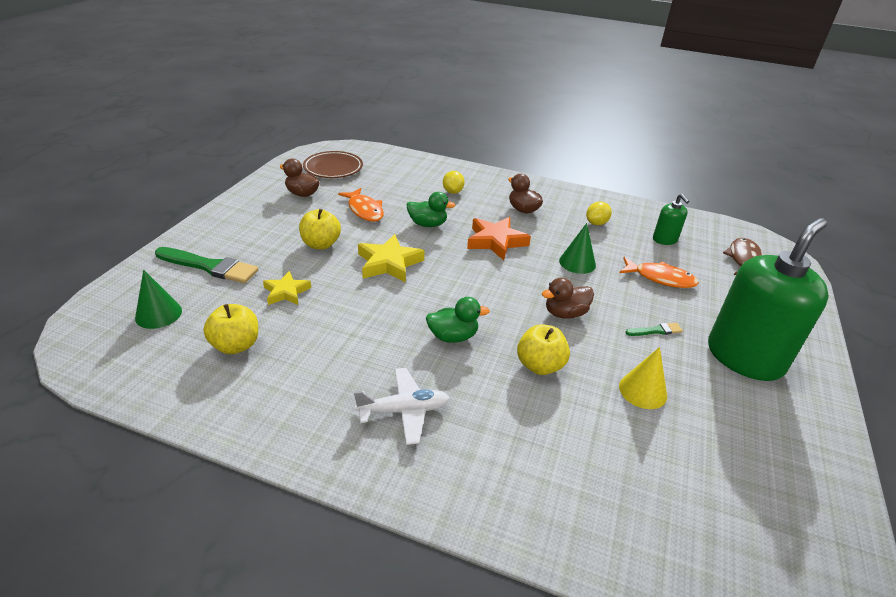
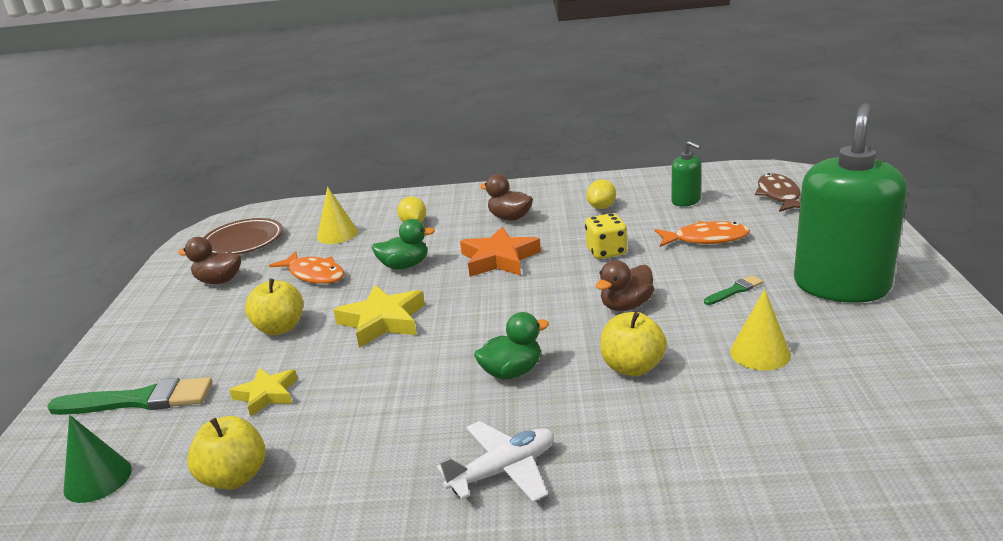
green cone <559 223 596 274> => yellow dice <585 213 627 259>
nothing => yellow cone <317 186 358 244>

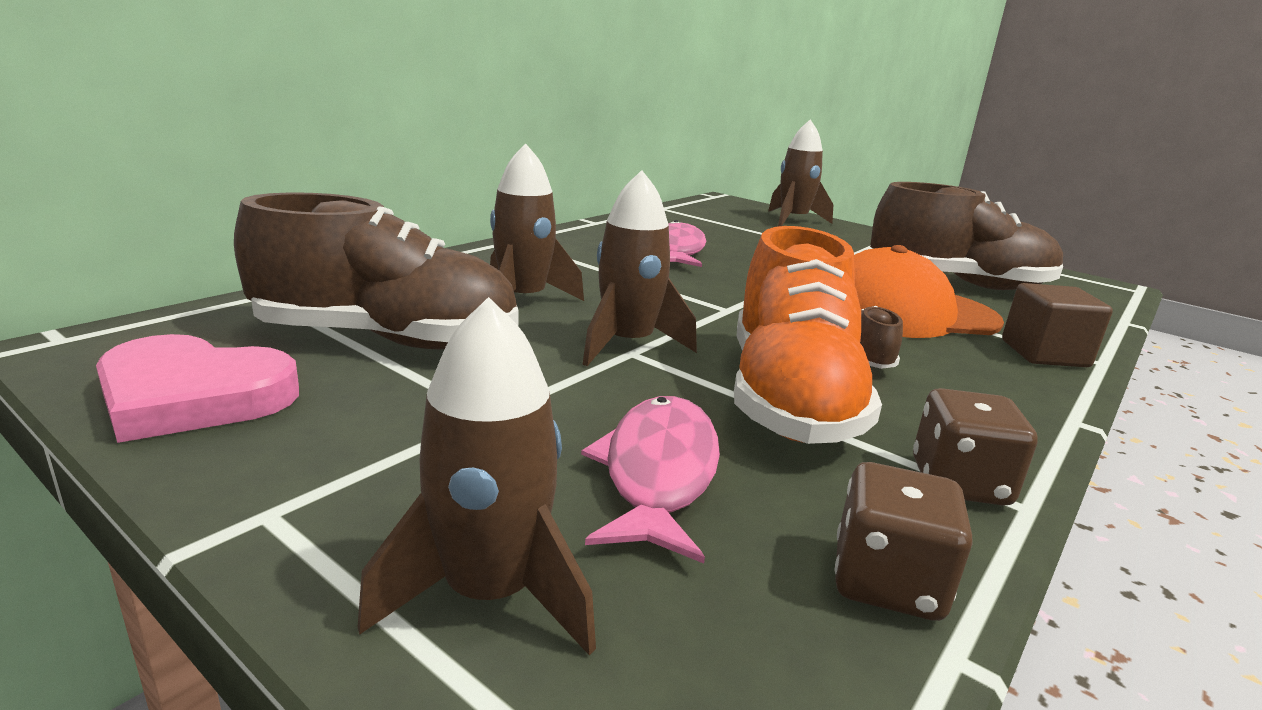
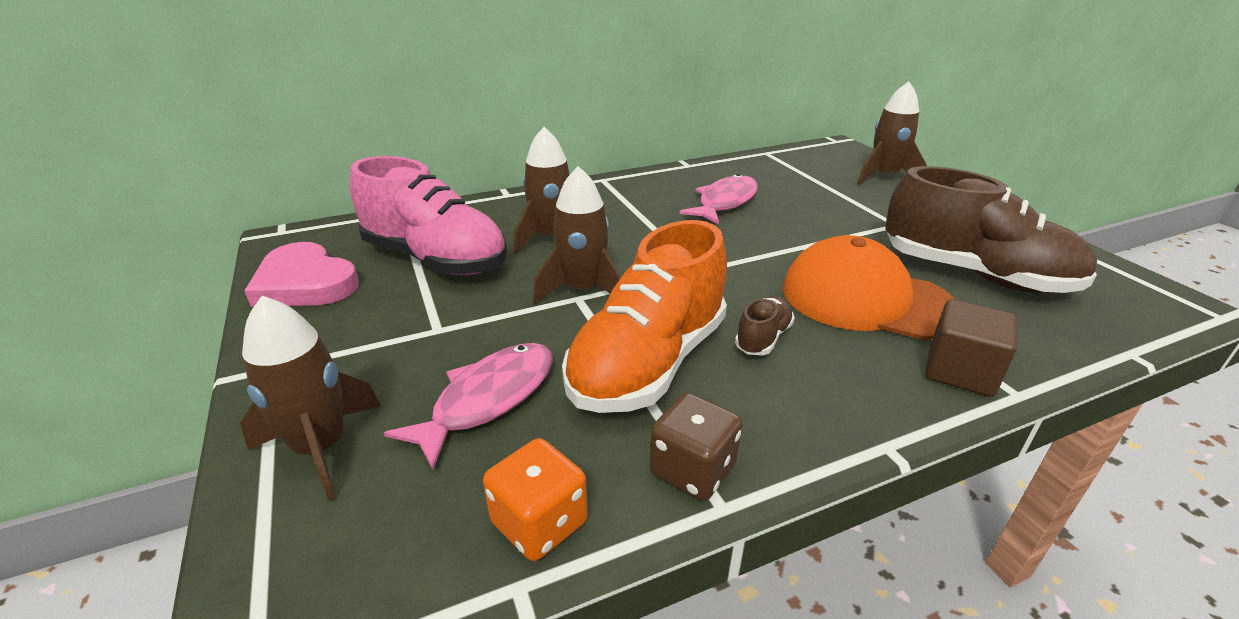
dark brown sneaker <234 192 519 349> => rosy sneaker <350 156 507 275>
dark brown dice <835 462 973 621> => orange dice <483 438 588 561>

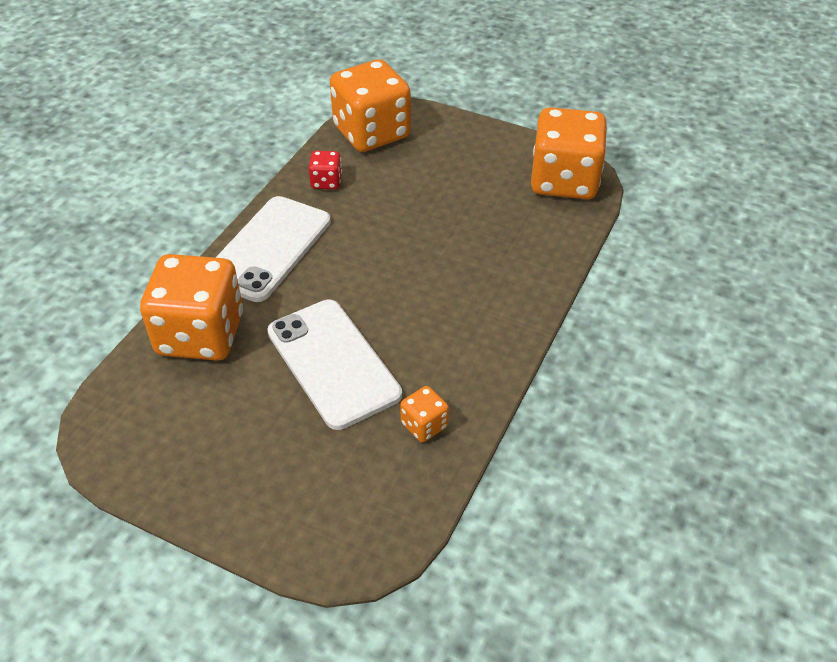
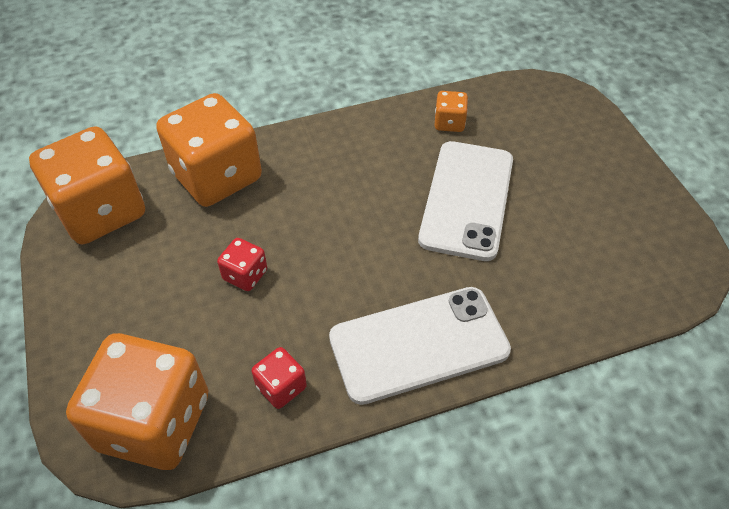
orange dice <140 254 243 361> => orange dice <156 93 262 207>, relocated
nothing => crimson dice <217 238 267 291>

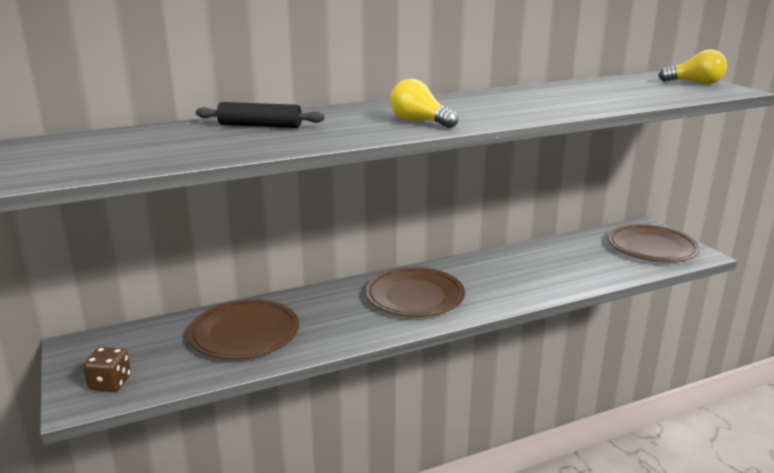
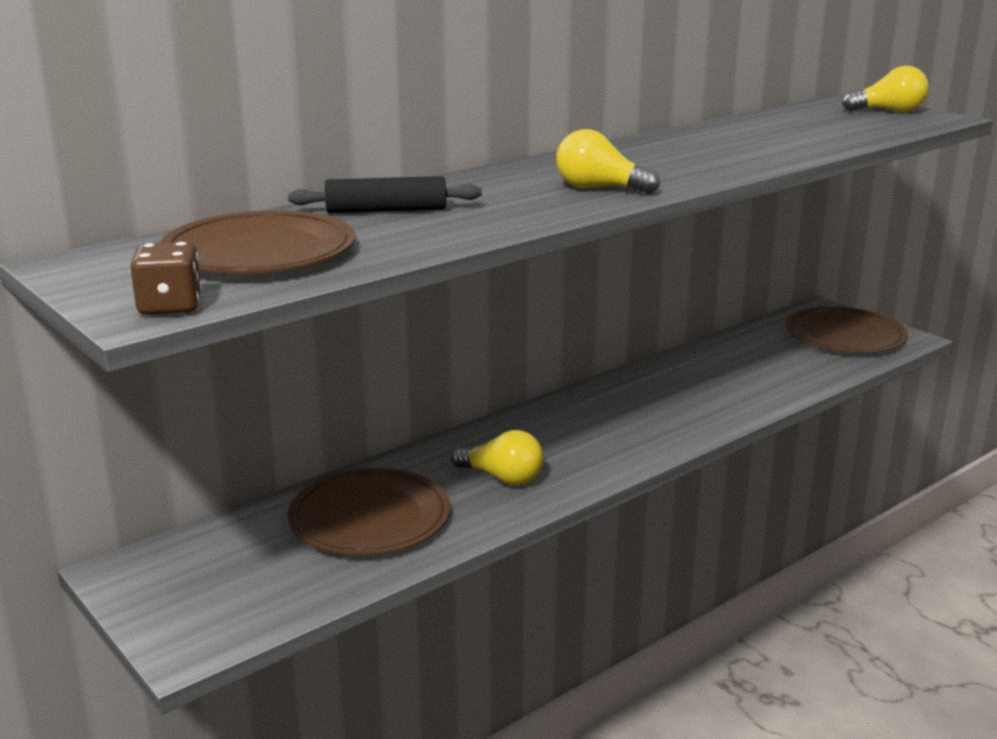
dark brown dice <83 347 131 392> => dark brown dice <130 242 202 315>, relocated
dark brown dinner plate <365 267 465 317> => dark brown dinner plate <160 210 356 274>, relocated
nothing => yellow lightbulb <451 430 543 485>

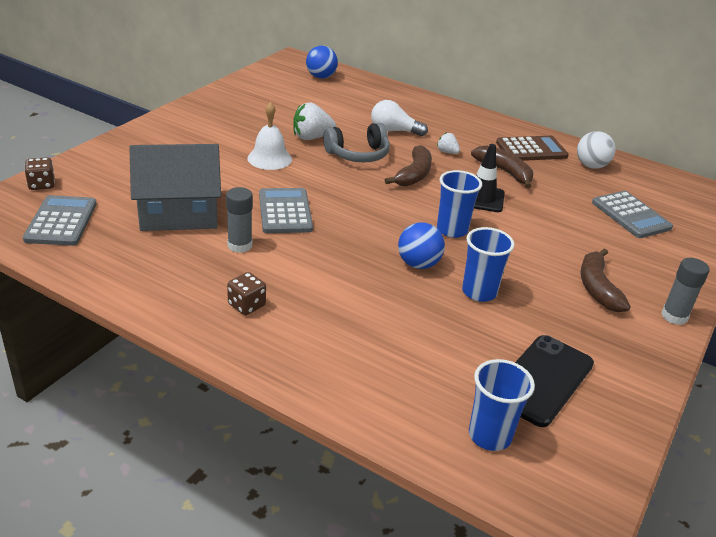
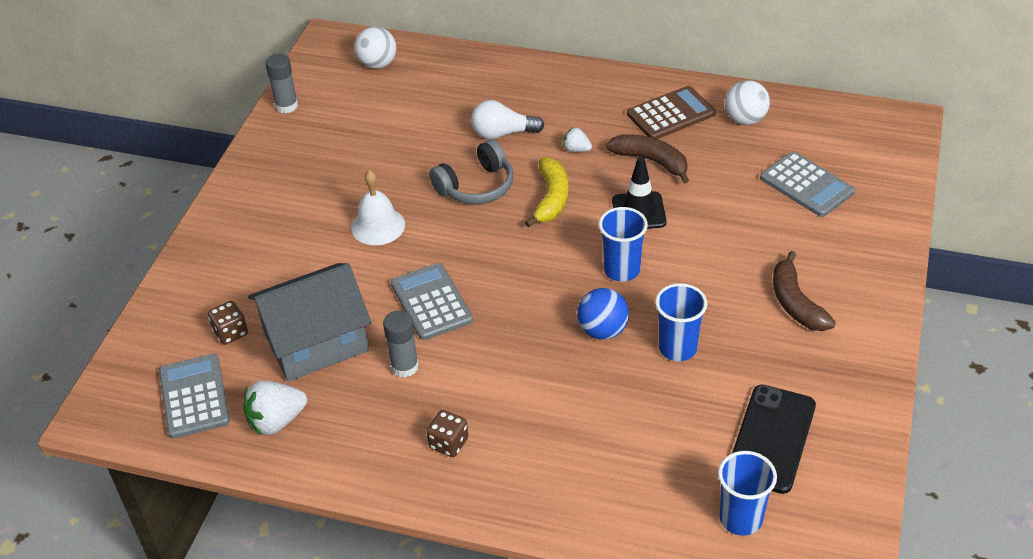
dark brown dice <25 157 55 190> => dark brown dice <208 301 248 345>, relocated
snow-white toy strawberry <293 102 336 140> => snow-white toy strawberry <243 381 307 436>, relocated
cobalt play ball <306 46 338 78> => snow-white play ball <355 27 396 69>
dark brown banana <385 145 432 186> => yellow banana <525 157 568 227>
ash-grey glue <661 258 709 325> => ash-grey glue <265 54 298 114>, relocated

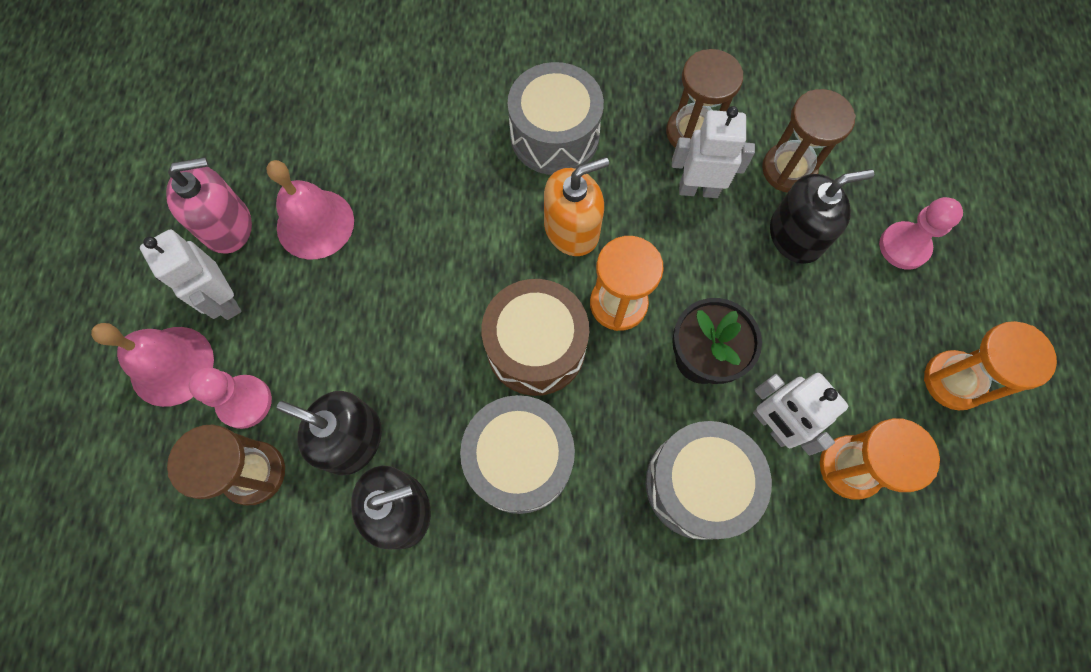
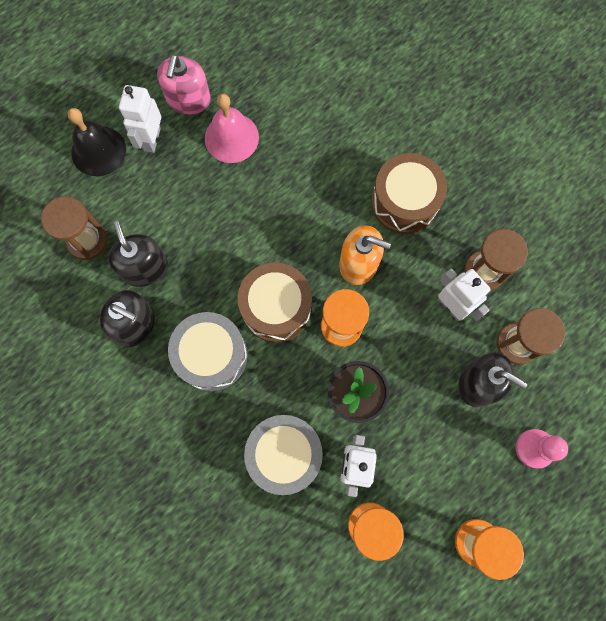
rosy school bell <91 323 214 407> => jet-black school bell <67 108 126 176>
rosy pump bottle <166 157 252 254> => rosy pump bottle <157 54 211 115>, 75 degrees clockwise
rosy chess pawn <189 368 272 429> => nothing
ash-grey toy drum <507 62 604 175> => dark brown toy drum <371 153 447 234>

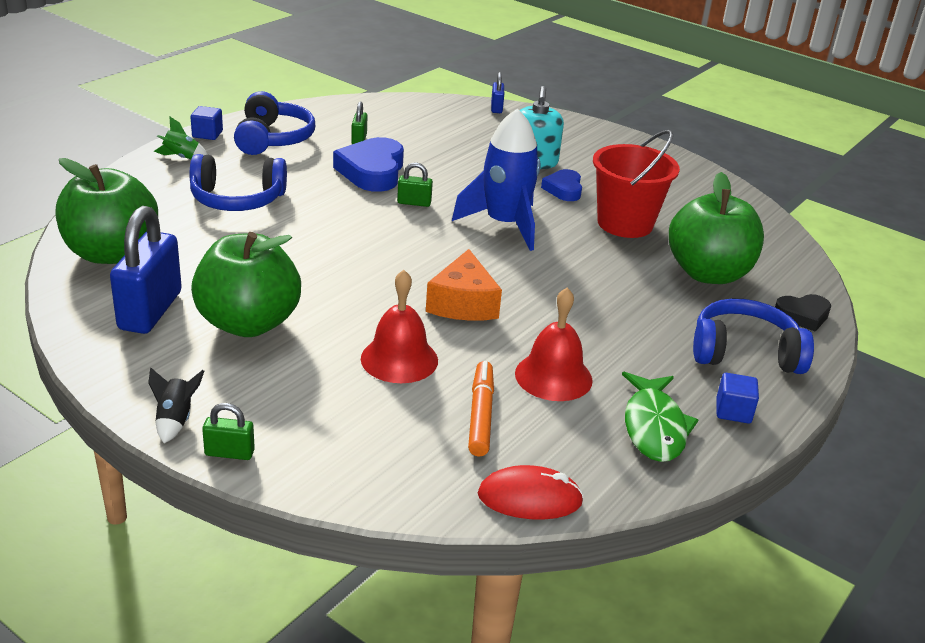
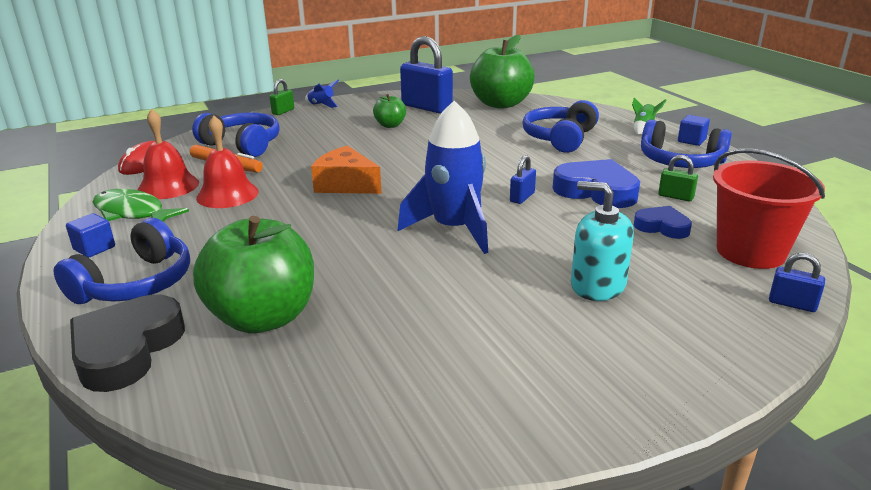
jet-black spaceship <148 368 204 443> => cobalt spaceship <305 79 339 108>
green apple fruit <191 232 301 337> => green apple fruit <373 94 406 128>, x0.49
crimson school bell <361 270 438 383> => crimson school bell <138 109 199 199>, relocated
green padlock <397 162 433 207> => cobalt padlock <510 155 536 204>
cobalt heart <541 169 582 201> => cobalt heart <634 206 692 239>, relocated
crimson pail <593 130 680 238> => crimson pail <713 149 825 269>, relocated
jet-black heart <775 294 831 332> => jet-black heart <70 294 185 392>, x1.73
nothing => cobalt headset <192 112 280 157>

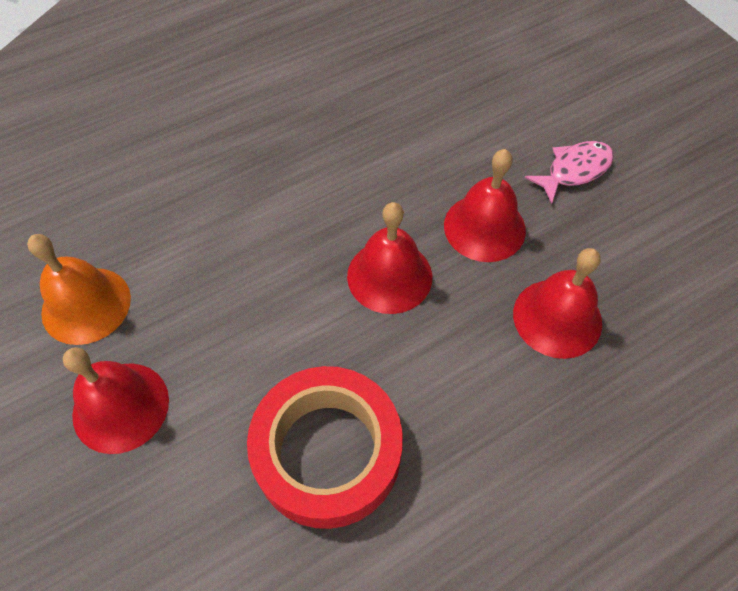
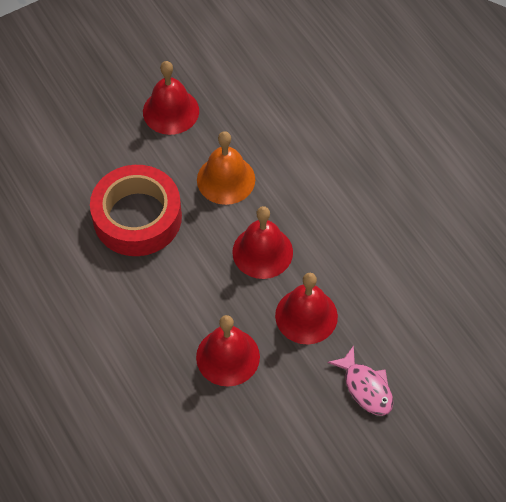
orange school bell <27 234 131 345> => orange school bell <197 131 255 205>, relocated

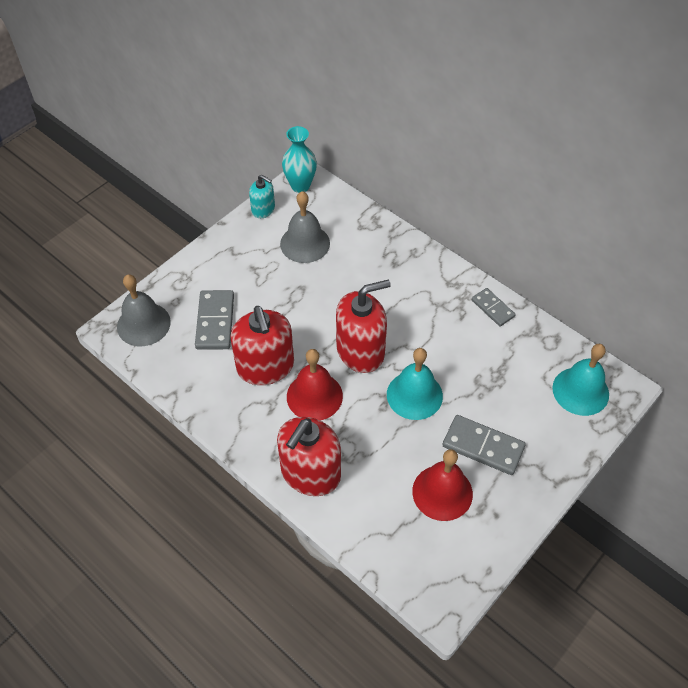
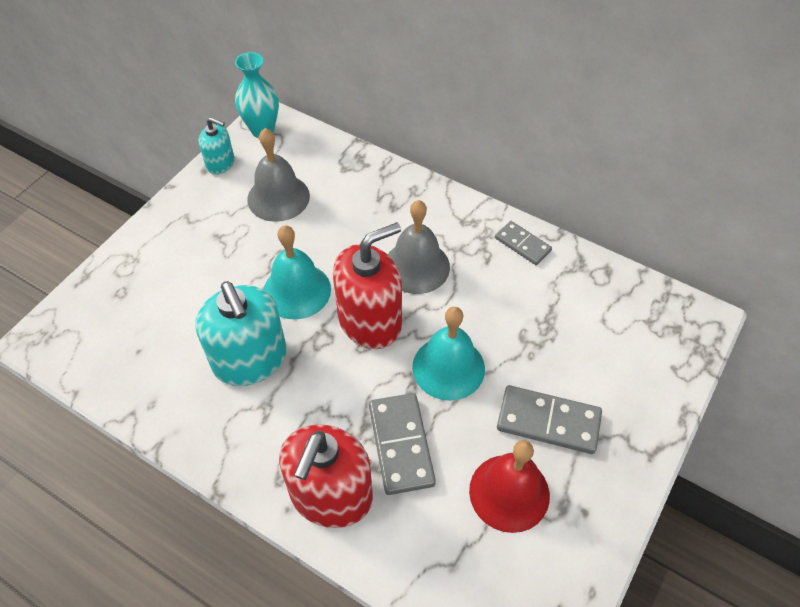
ash-grey school bell <117 274 171 346> => ash-grey school bell <388 200 450 294>, relocated
ash-grey domino piece <195 290 234 350> => ash-grey domino piece <369 393 436 495>, relocated
crimson pump bottle <230 306 294 385> => turquoise pump bottle <195 281 287 386>
crimson school bell <287 349 343 420> => nothing
turquoise school bell <552 344 609 416> => turquoise school bell <263 225 331 319>, relocated

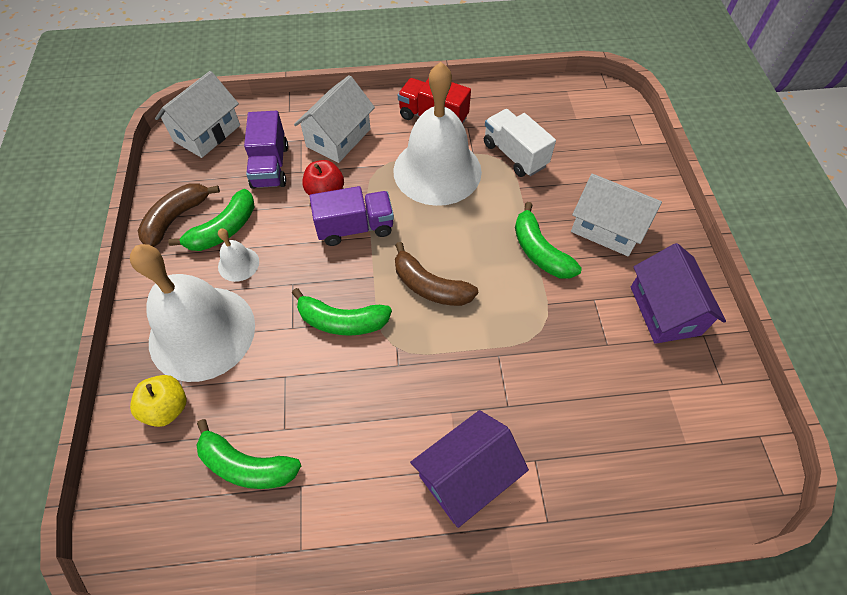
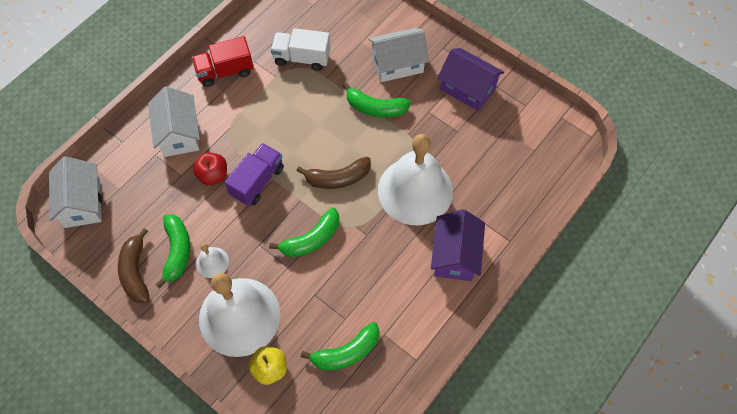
purple toy truck <244 111 288 189> => nothing
snow-white school bell <393 62 482 206> => snow-white school bell <378 134 453 225>, relocated

